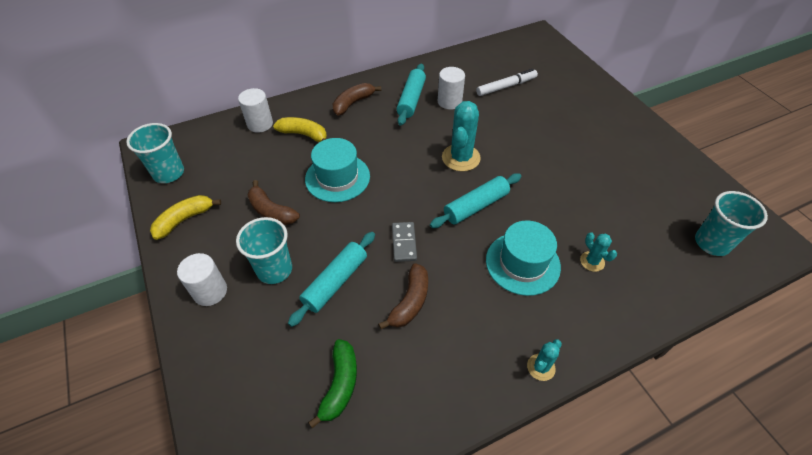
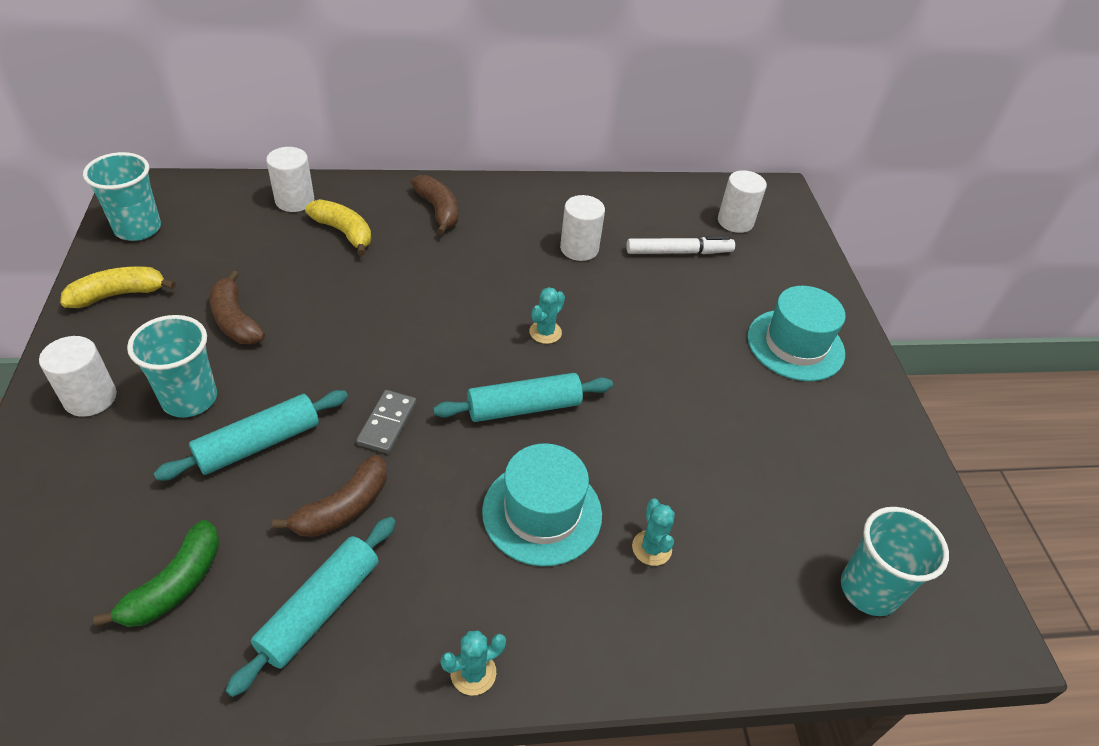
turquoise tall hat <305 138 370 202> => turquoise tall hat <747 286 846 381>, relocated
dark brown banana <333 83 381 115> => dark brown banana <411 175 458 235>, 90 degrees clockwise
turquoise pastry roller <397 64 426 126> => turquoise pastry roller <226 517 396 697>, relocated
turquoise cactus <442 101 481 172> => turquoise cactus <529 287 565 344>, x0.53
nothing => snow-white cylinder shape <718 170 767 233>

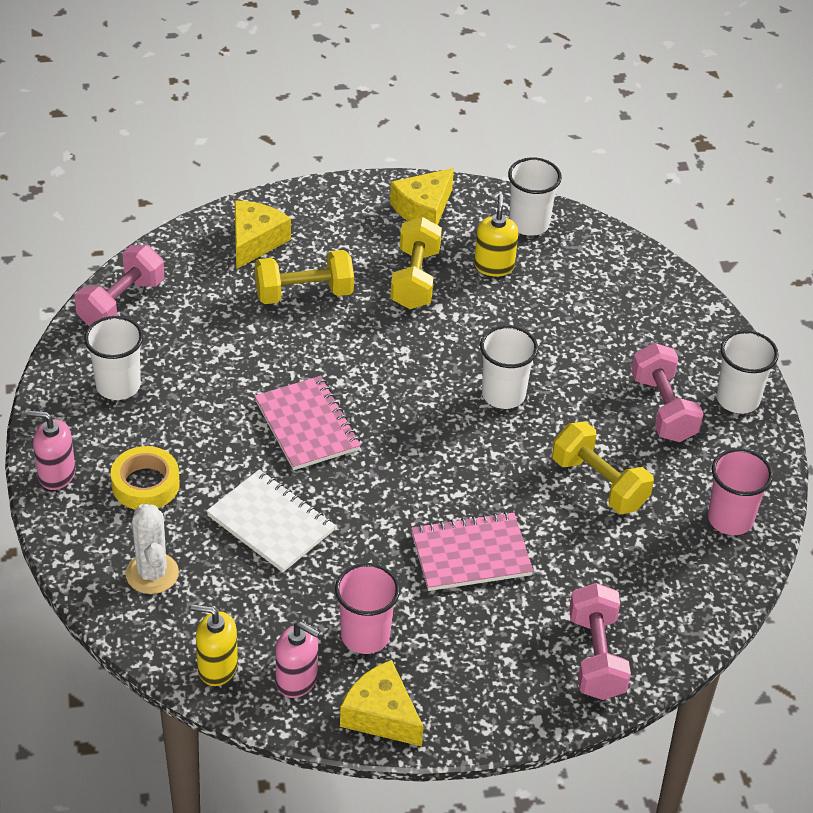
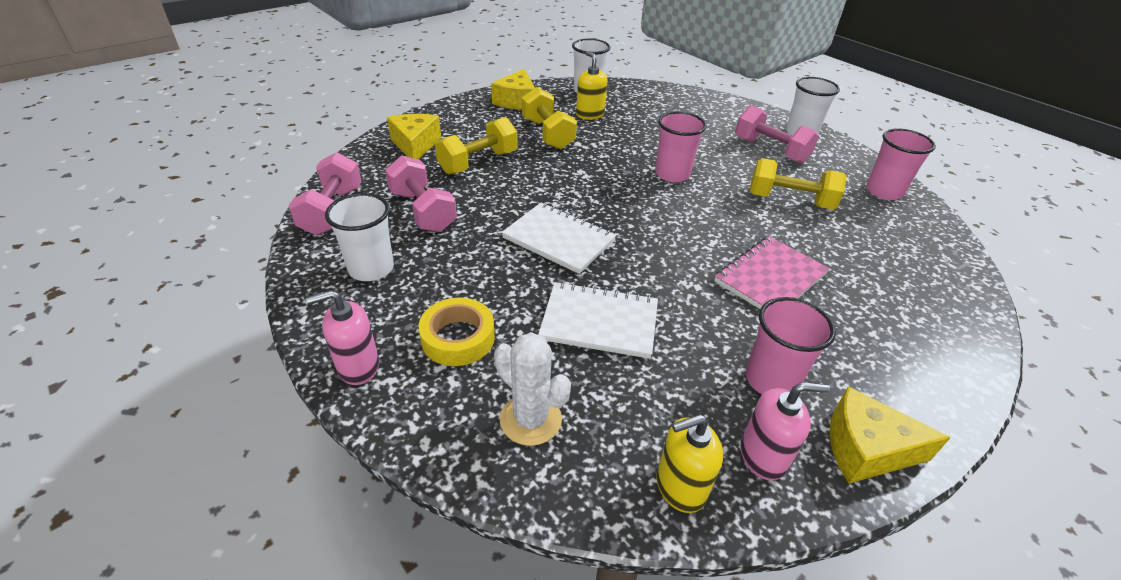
rosy notebook <255 376 361 470> => snow-white notebook <502 202 616 274>
snow-white tumbler <480 325 538 409> => rosy tumbler <655 112 707 182>
rosy hand weight <569 583 631 700> => rosy hand weight <385 155 457 232>, relocated

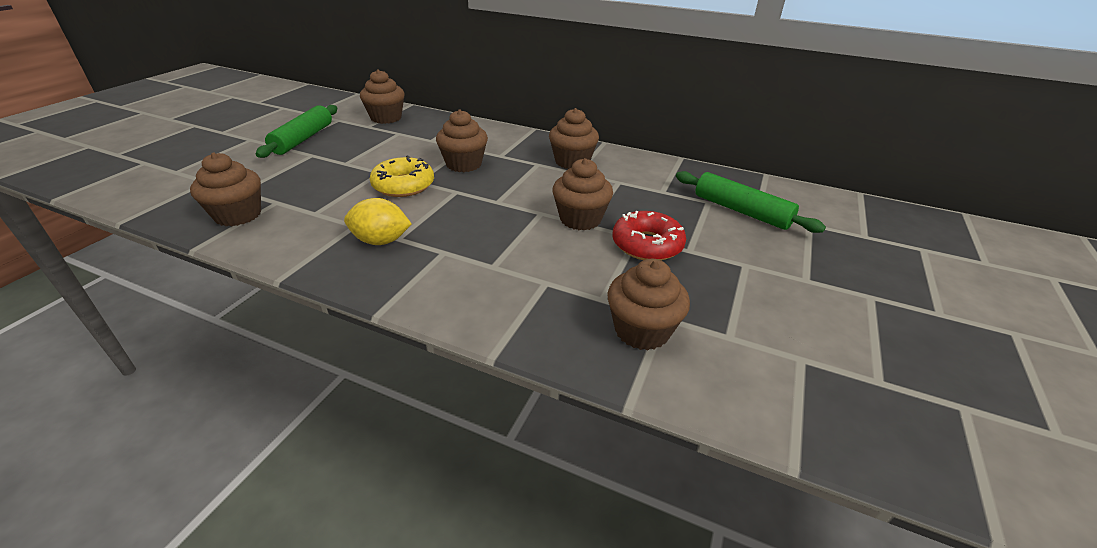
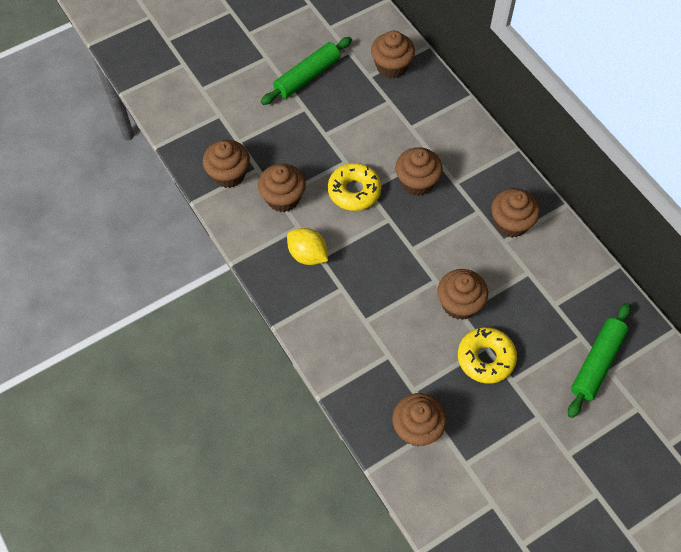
crimson donut <612 211 686 260> => yellow donut <458 327 517 384>
green pastry roller <676 171 826 233> => green pastry roller <568 303 631 418>, 45 degrees clockwise
nothing => dark brown cupcake <258 163 306 212>

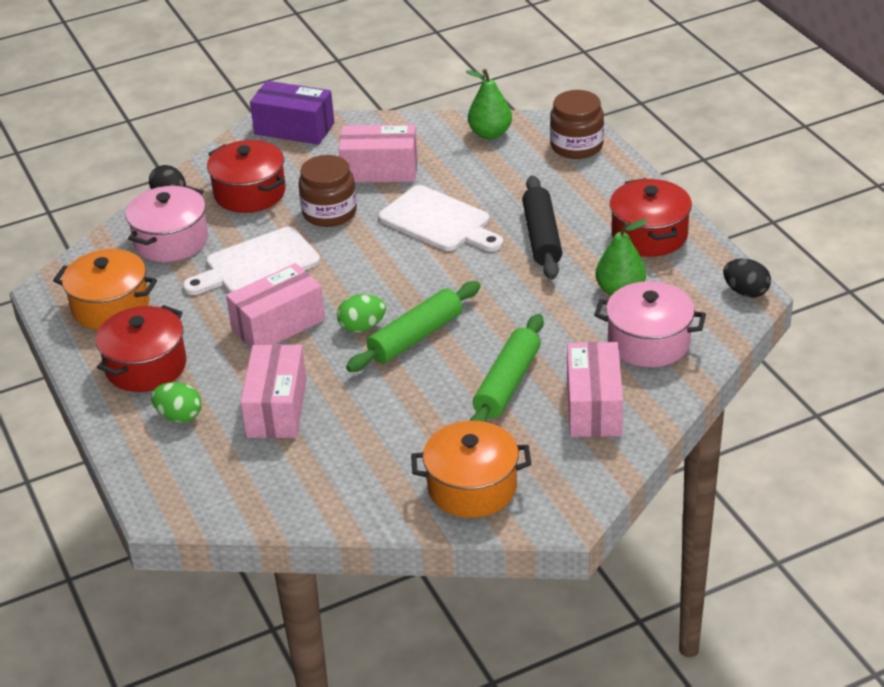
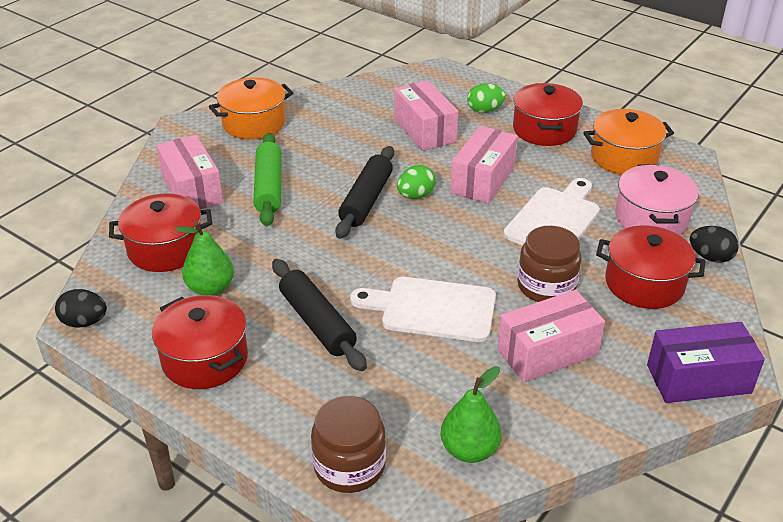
green pastry roller <346 281 480 372> => jet-black pastry roller <335 146 394 239>
rosy stockpot <594 281 706 367> => crimson stockpot <109 193 212 272>

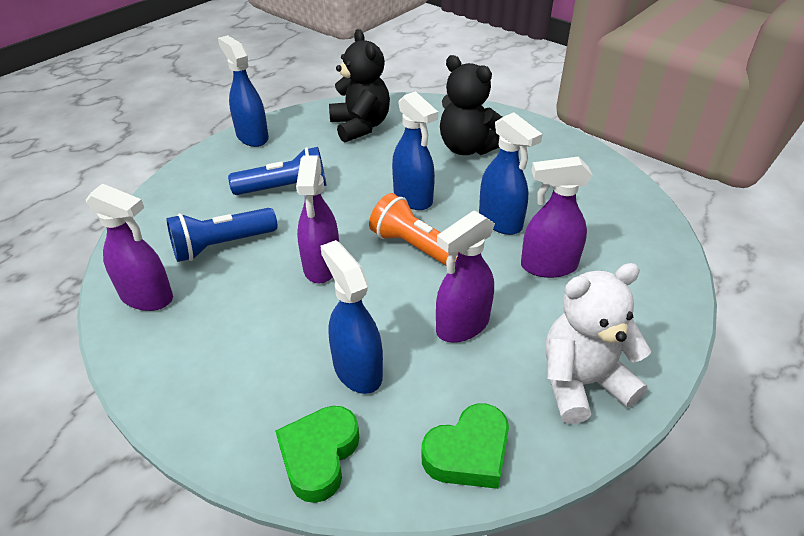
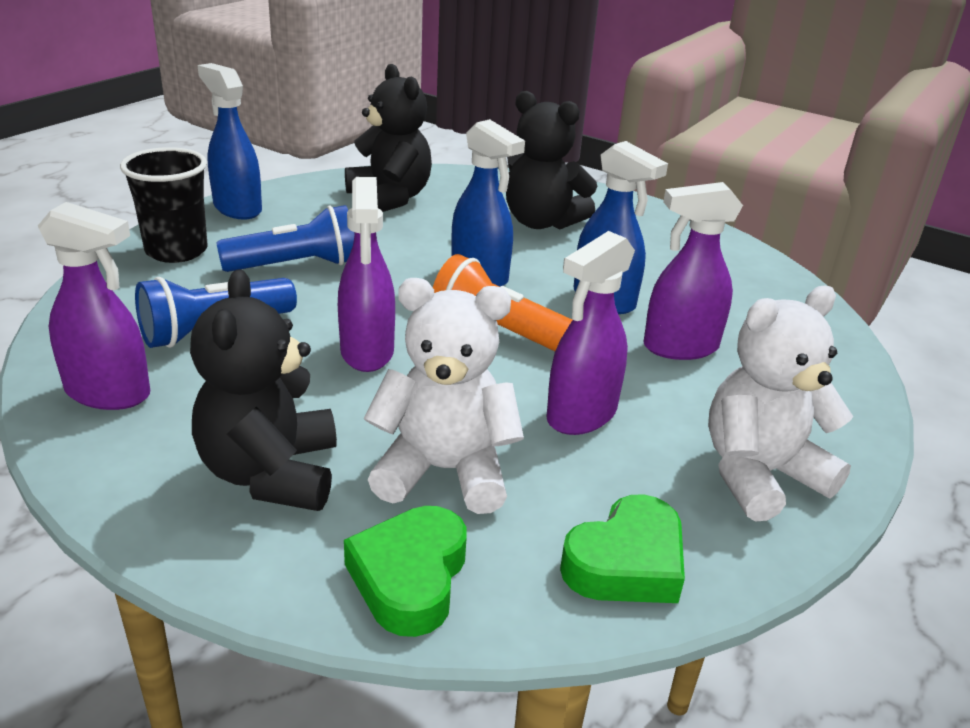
cobalt spray bottle <320 240 383 394> => snow-white stuffed bear <364 278 524 514>
nothing => jet-black tumbler <120 147 208 263>
nothing => jet-black stuffed bear <190 269 337 511>

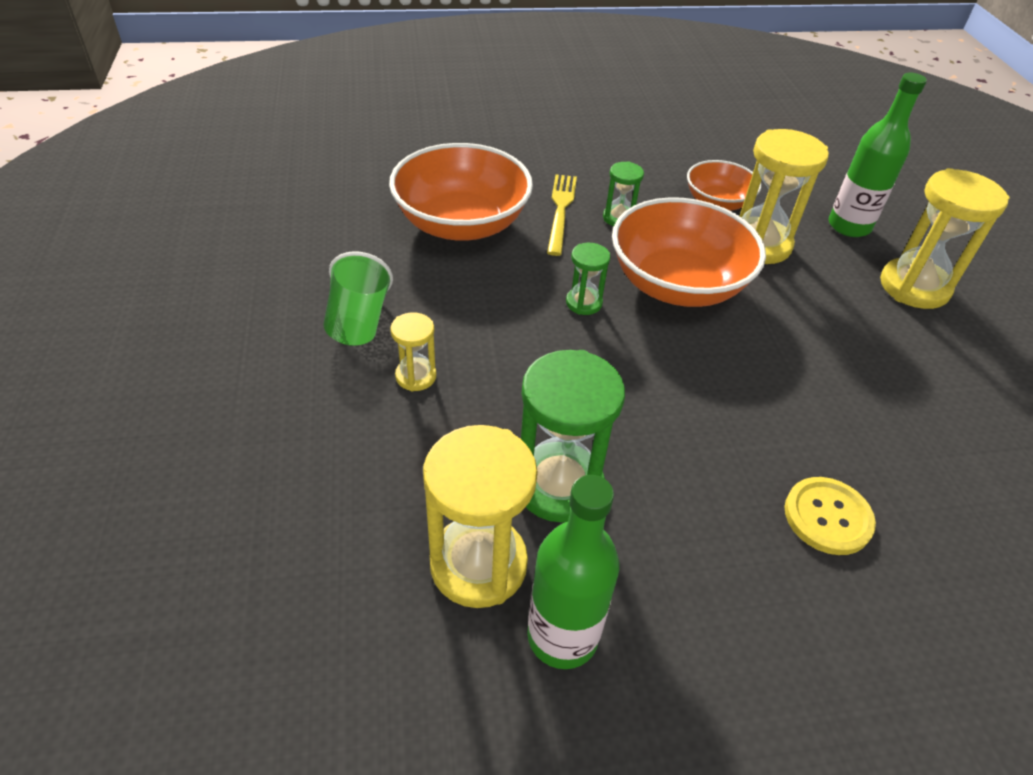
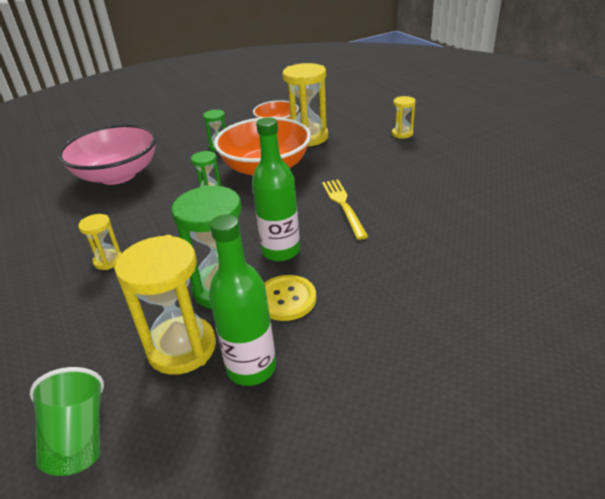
green tumbler <323 251 393 346> => green tumbler <30 367 104 476>, relocated
orange deep dish <389 143 533 241> => rosy deep dish <58 124 157 185>
yellow table fork <547 174 577 256> => yellow table fork <322 180 369 240>, relocated
yellow sewing button <785 477 876 555> => yellow sewing button <264 275 316 321>, relocated
green bottle <829 73 927 237> => green bottle <252 117 300 261>, relocated
yellow sand timer <880 168 1010 309> => yellow sand timer <392 96 416 139>, x0.51

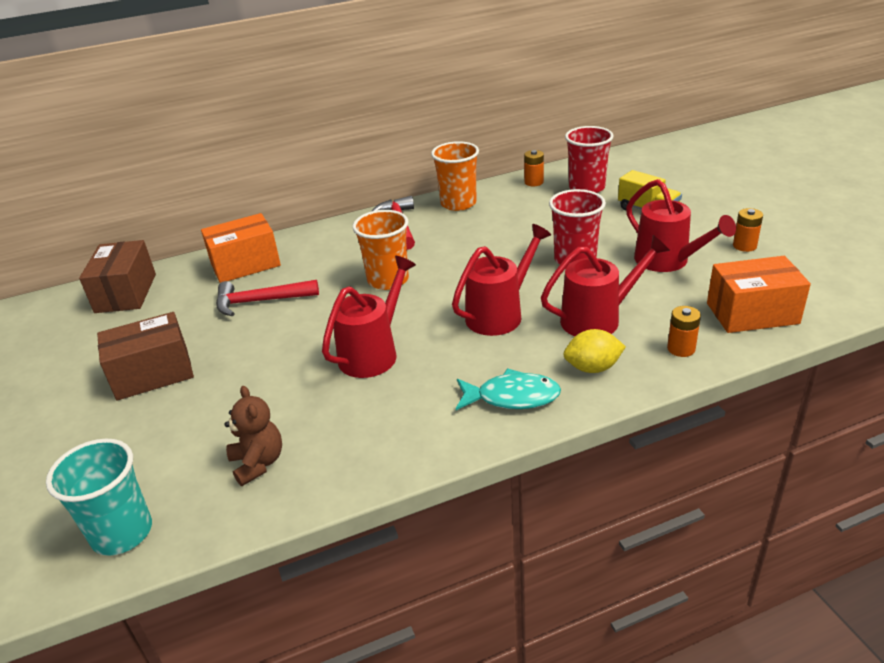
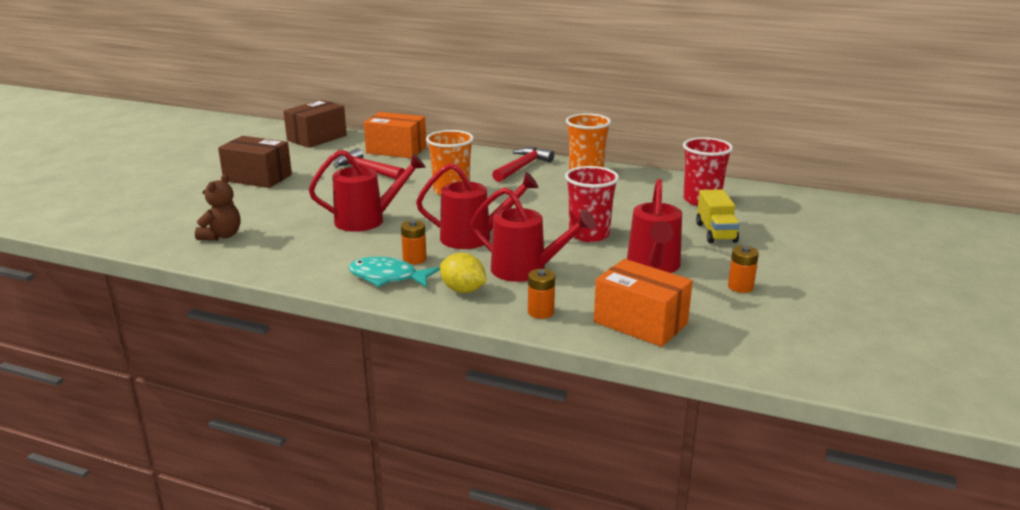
turquoise tumbler <46 439 152 556> => nothing
turquoise fish figure <456 368 561 410> => turquoise fish figure <349 257 440 287>, 150 degrees clockwise
orange battery <524 150 544 186> => orange battery <401 220 427 264>, relocated

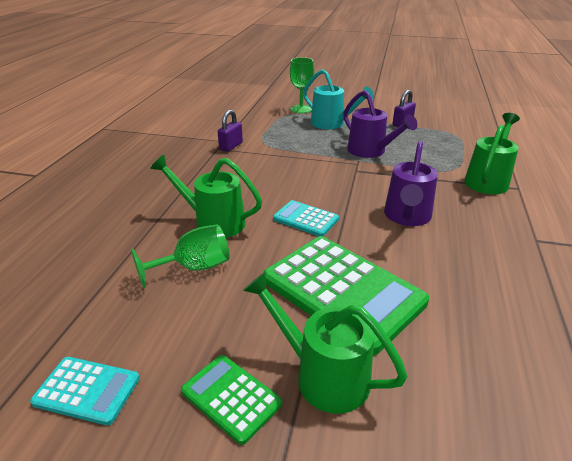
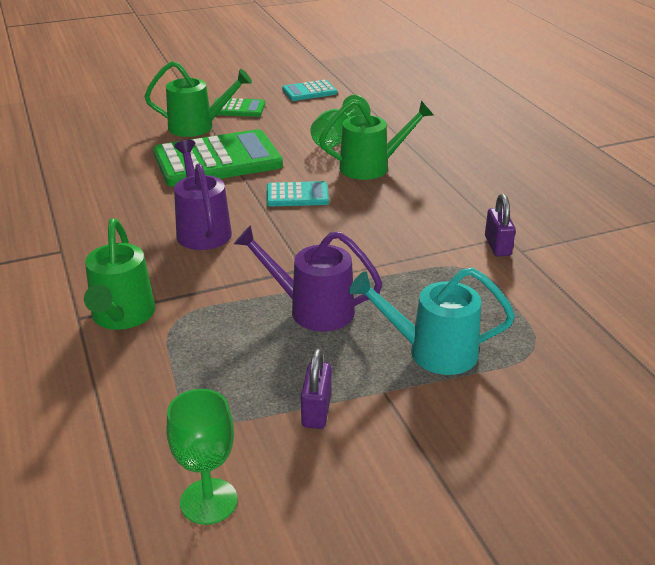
green adding machine <263 236 429 355> => green adding machine <153 129 283 187>, 150 degrees clockwise
green wine glass <290 57 314 113> => green wine glass <167 389 238 525>, relocated

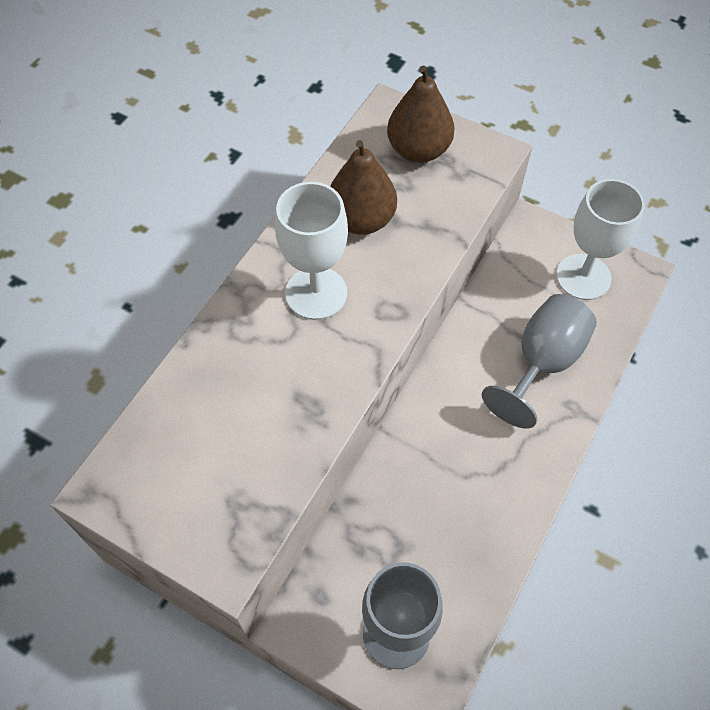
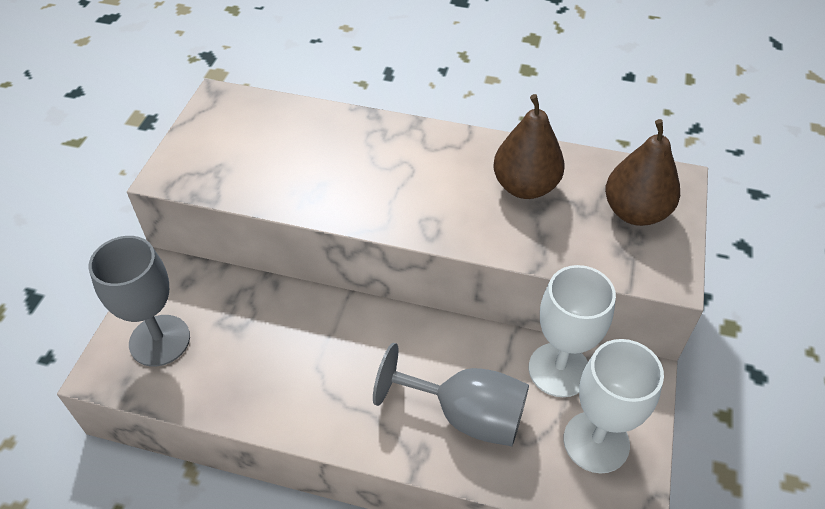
snow-white wine glass <275 182 348 320> => snow-white wine glass <529 265 616 397>, relocated

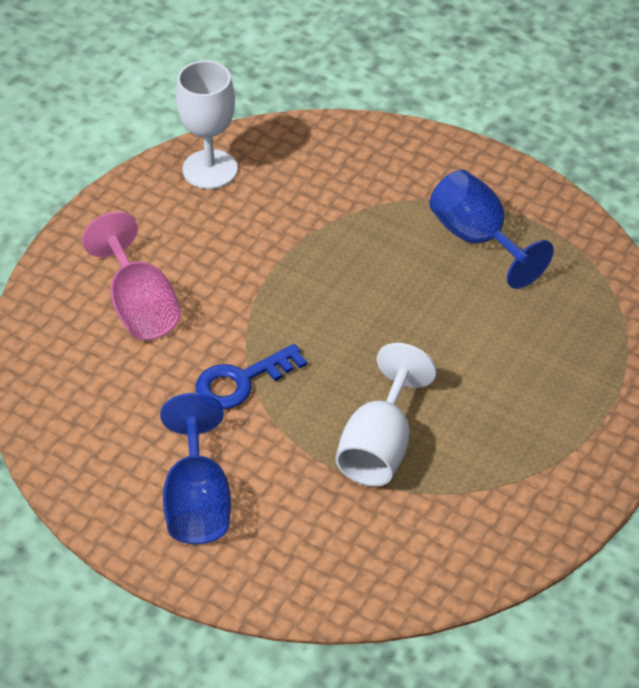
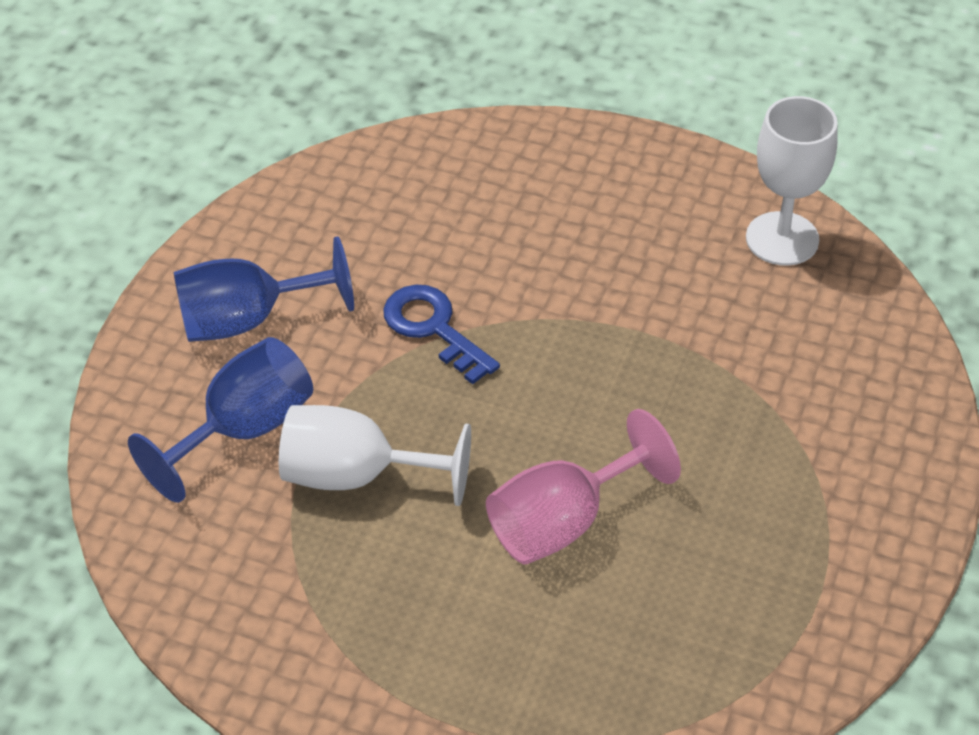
rosy wine glass <82 211 181 340> => rosy wine glass <486 409 681 564>, relocated
cobalt wine glass <429 170 554 289> => cobalt wine glass <128 337 313 503>, relocated

